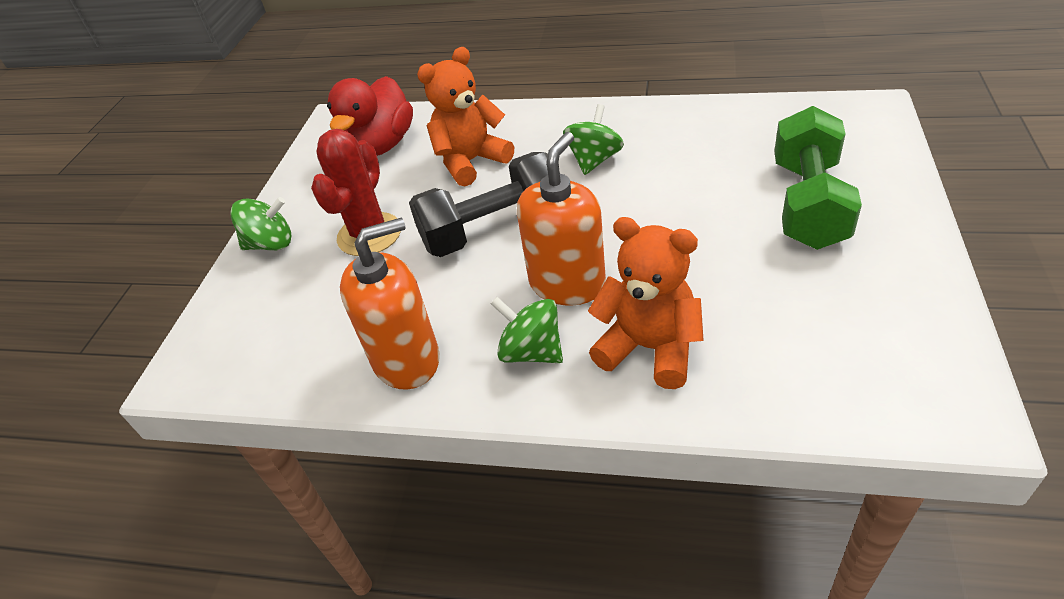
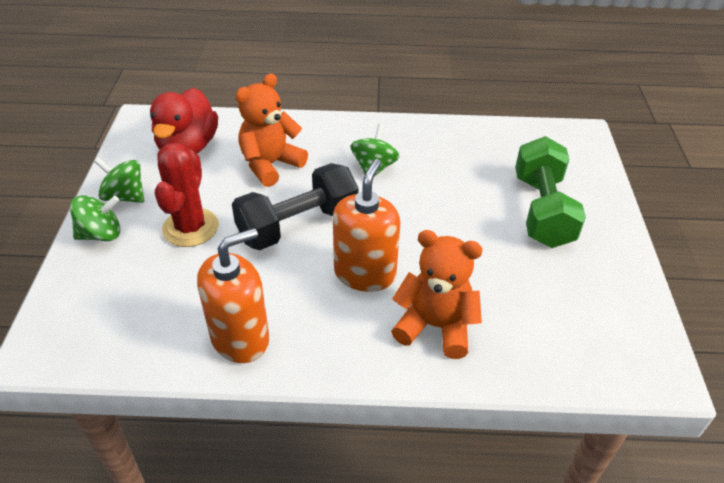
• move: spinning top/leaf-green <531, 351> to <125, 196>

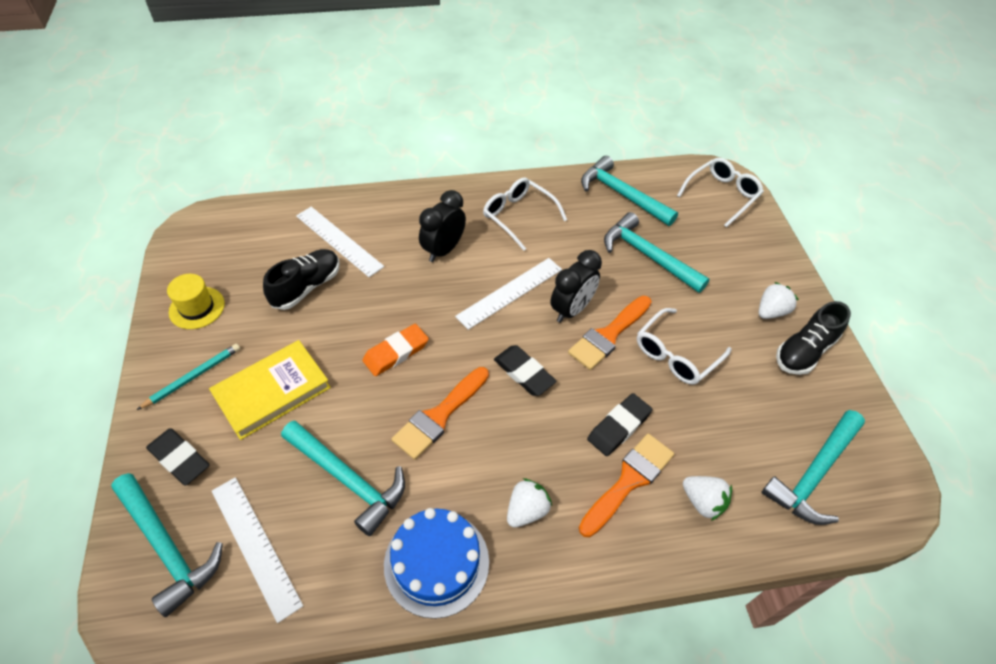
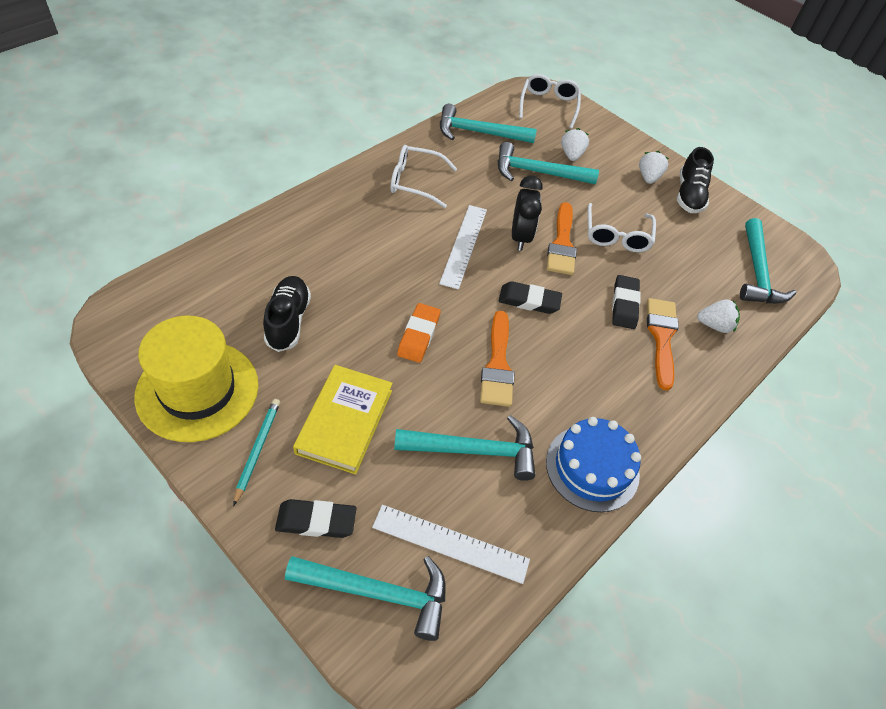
• resize: top hat/yellow <197, 308> = <197, 390> x1.97
• delete: measuring stick/white <339, 241>
• delete: alarm clock/black <443, 250>
• move: strawberry/white <526, 510> to <571, 155>

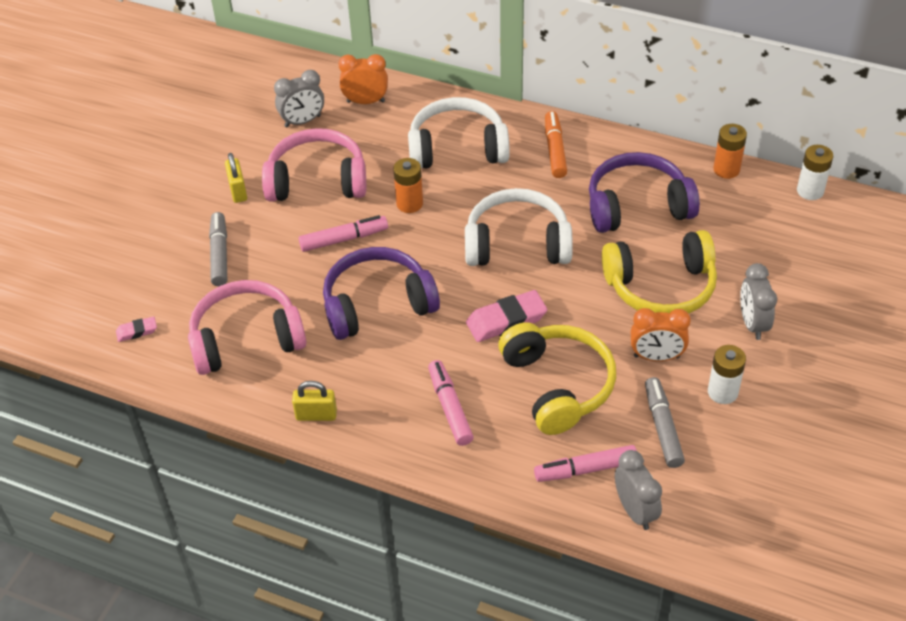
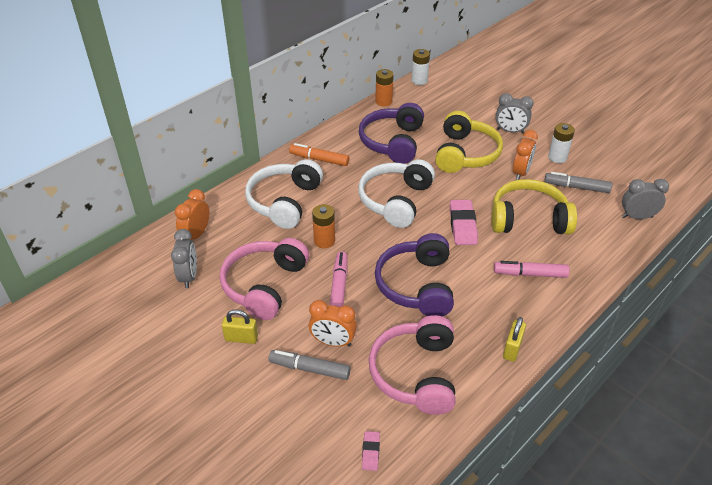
• delete: felt pen/rose-pink <585, 469>
• insert: alarm clock/orange <333, 342>

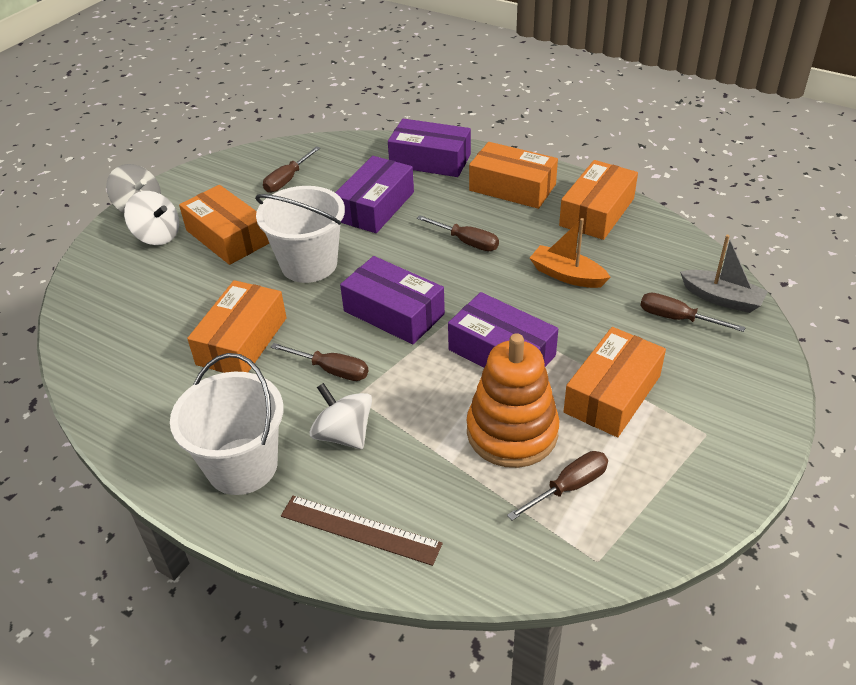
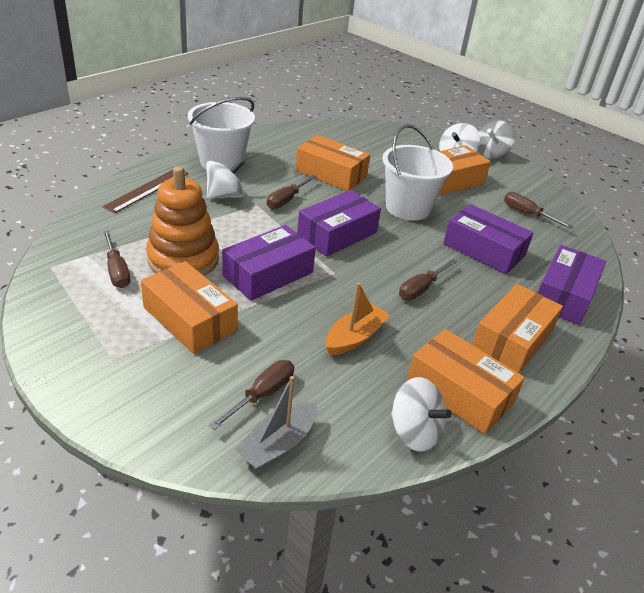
• insert: spinning top/white <414, 432>

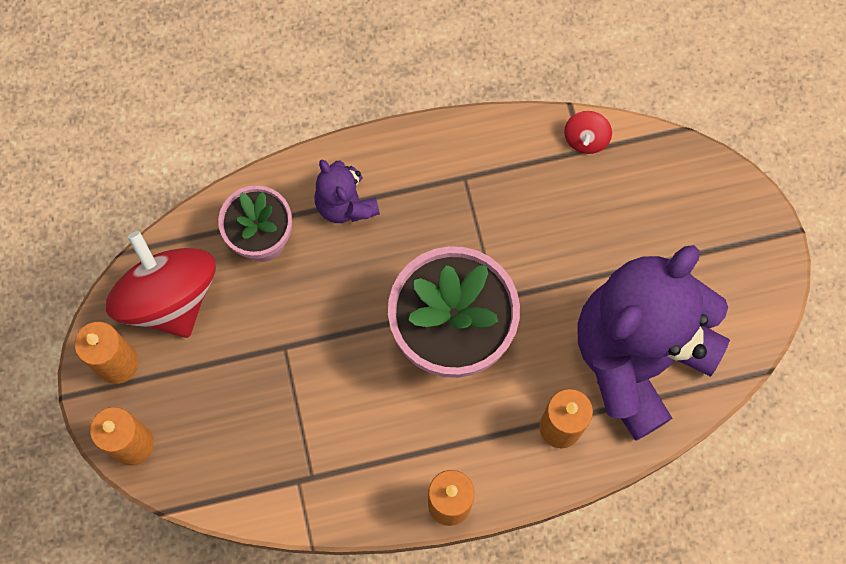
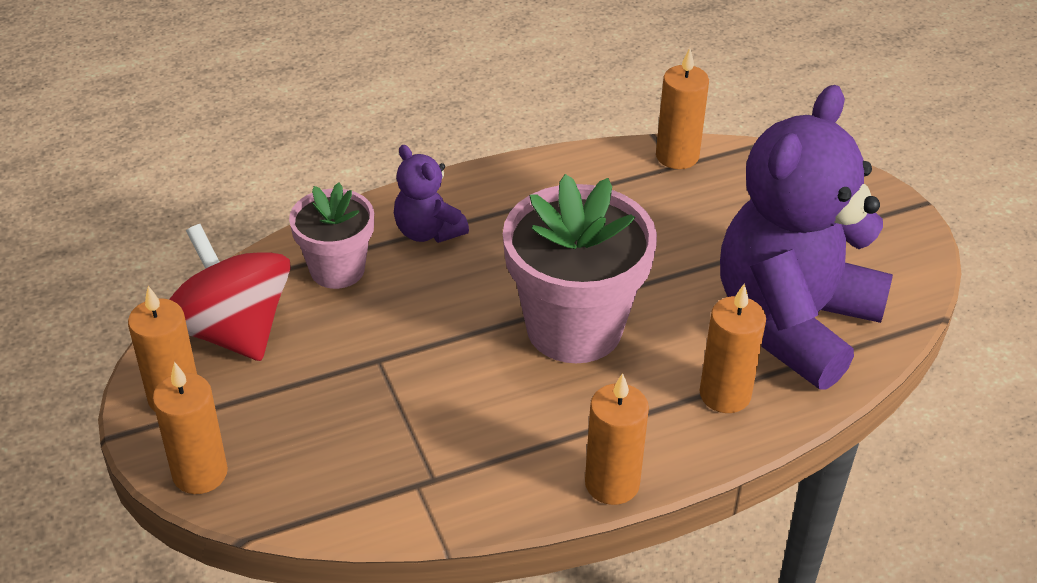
• replace: spinning top/red <586, 139> to pillar candle/orange <677, 156>

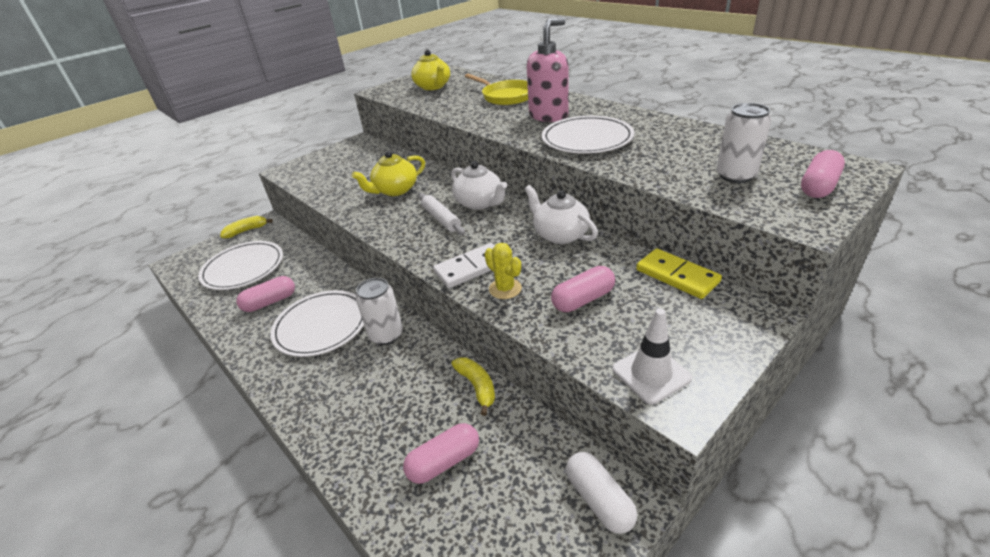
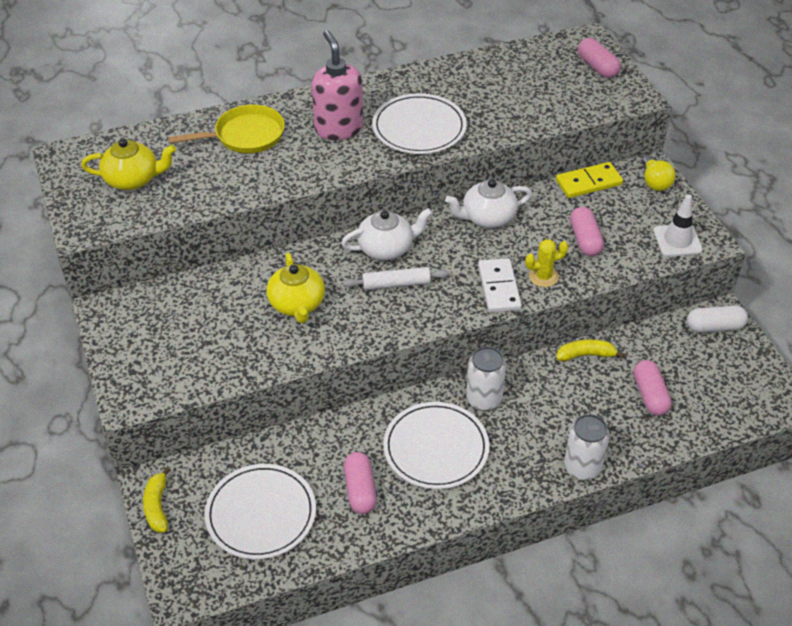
• move: can/white <736, 176> to <582, 467>
• insert: light bulb/yellow <655, 182>

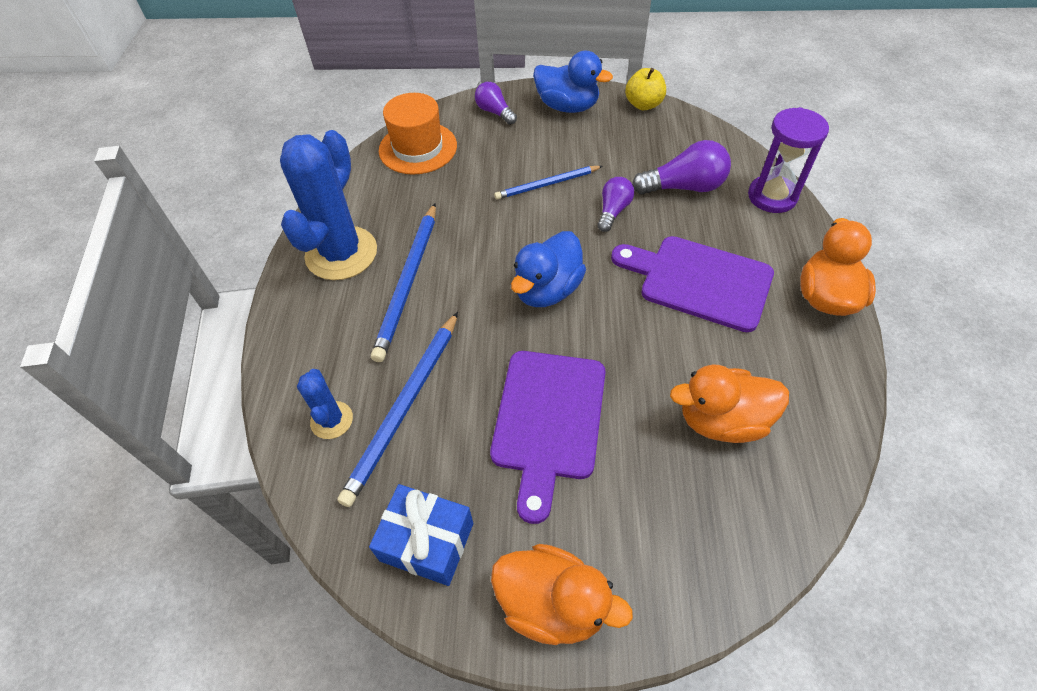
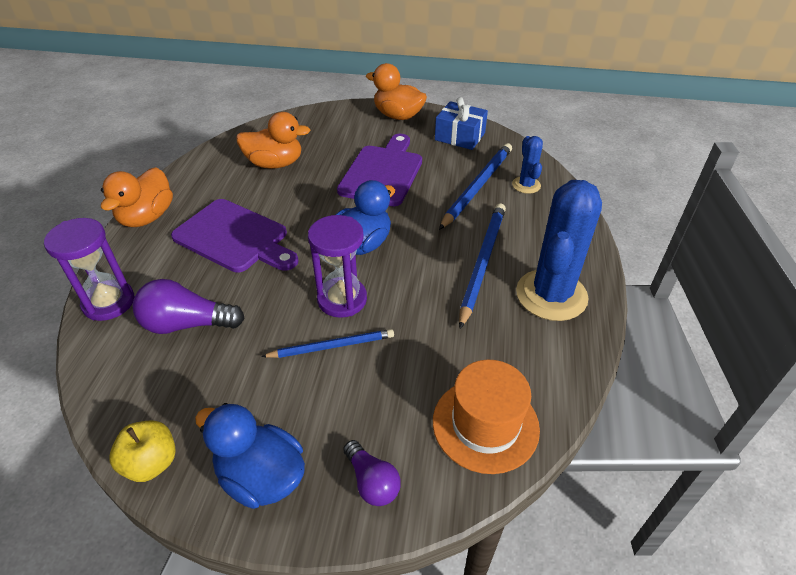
• delete: light bulb/purple <613, 211>
• insert: sand timer/purple <342, 299>

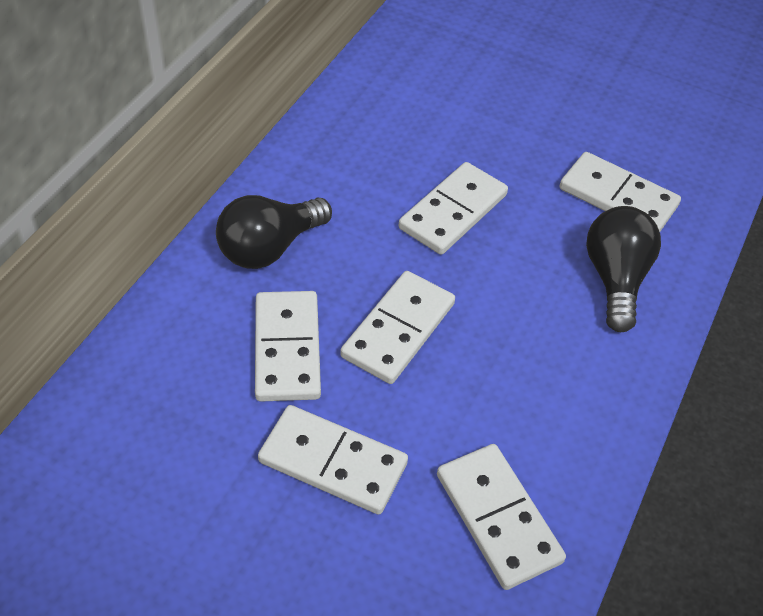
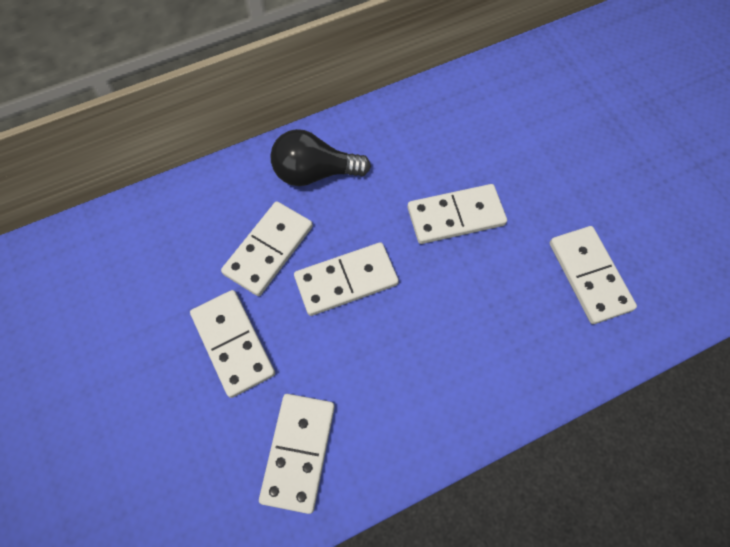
• delete: light bulb/black <615, 279>

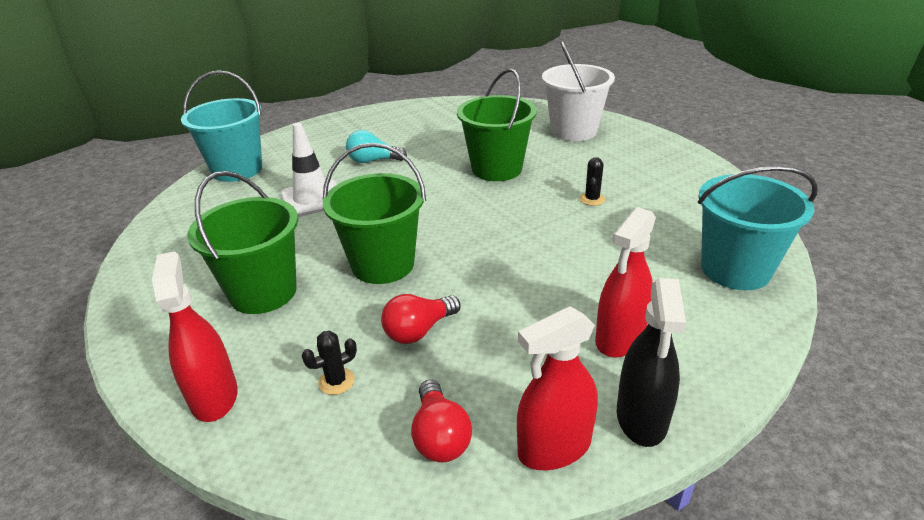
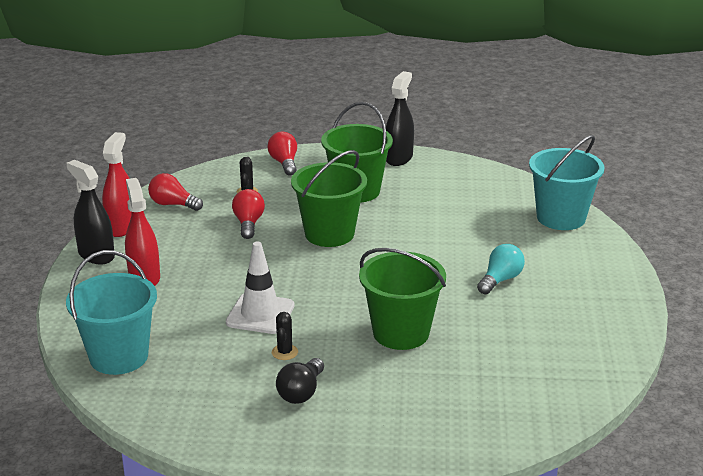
• replace: sprayer/red <214, 397> to light bulb/red <284, 163>
• move: traffic cone/white <312, 199> to <260, 314>
• delete: pail/white <573, 131>
• rotate: cactus/black <592, 199> = <284, 352> 45 degrees clockwise
• insert: light bulb/black <301, 392>
• insert: sprayer/black <398, 158>

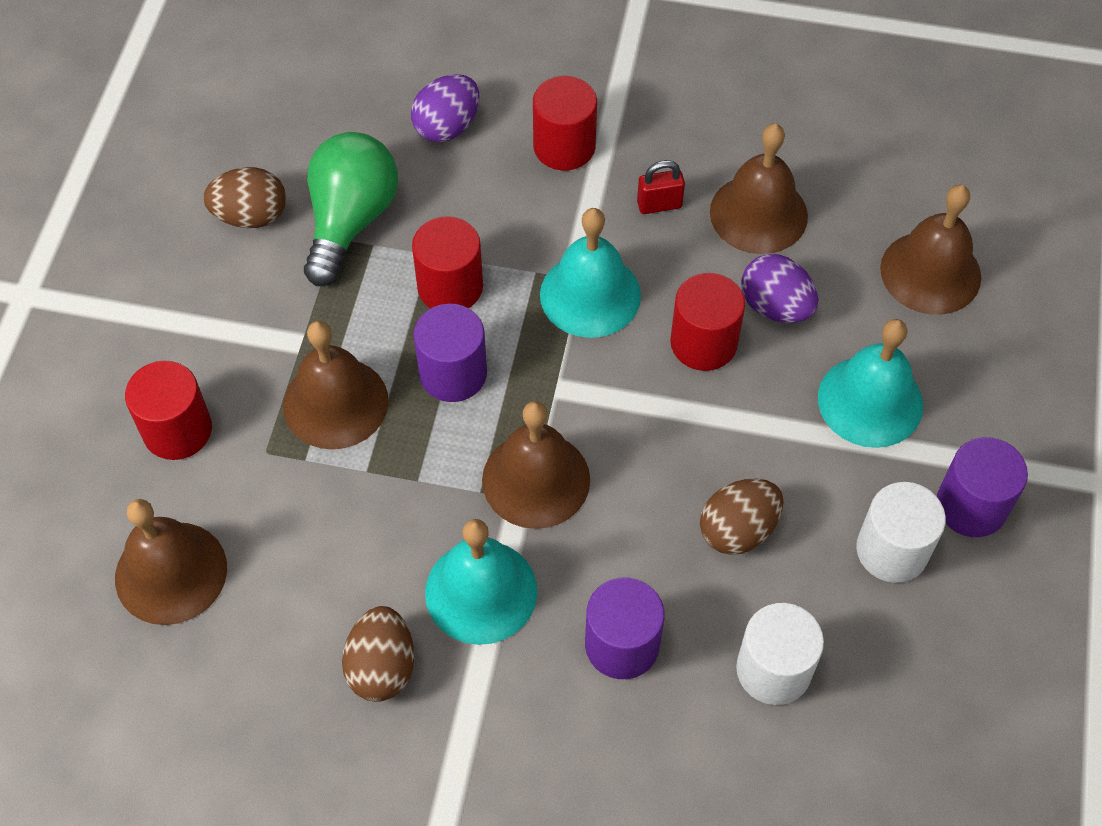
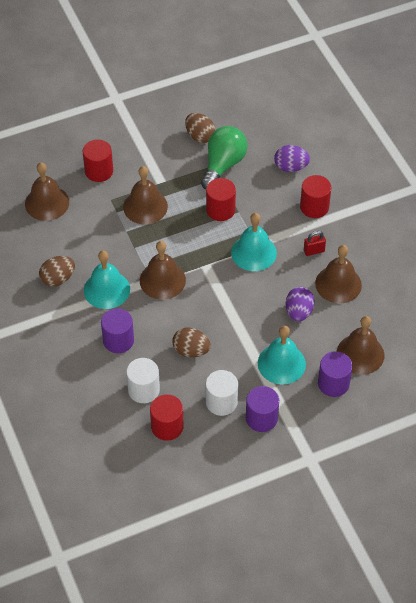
• rotate: light bulb/leaf-green <350, 221> = <223, 165> 45 degrees counterclockwise
• move: cylinder/purple <453, 374> to <333, 383>
• rotate: small lock/red <659, 205> = <314, 251> 60 degrees counterclockwise
• move: cylinder/red <703, 343> to <167, 426>

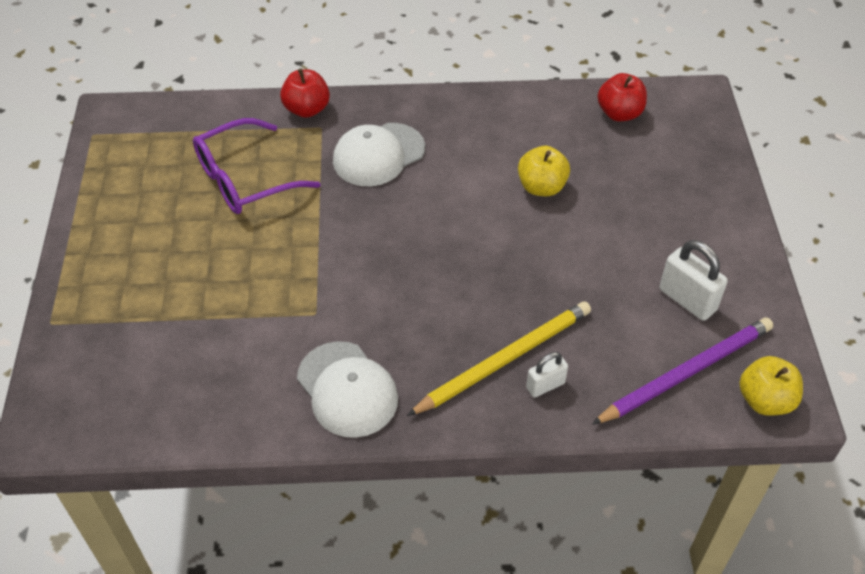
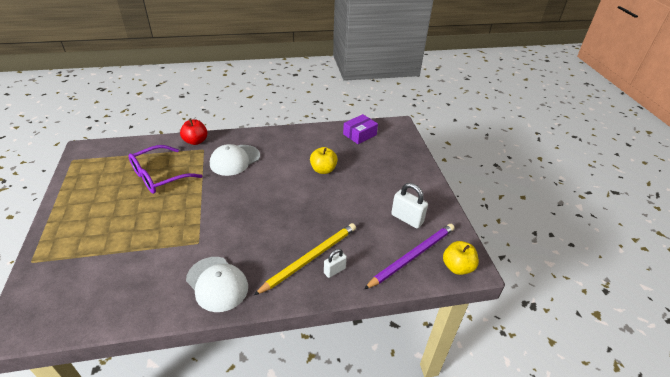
• replace: apple/red <619, 113> to box/purple <359, 134>

